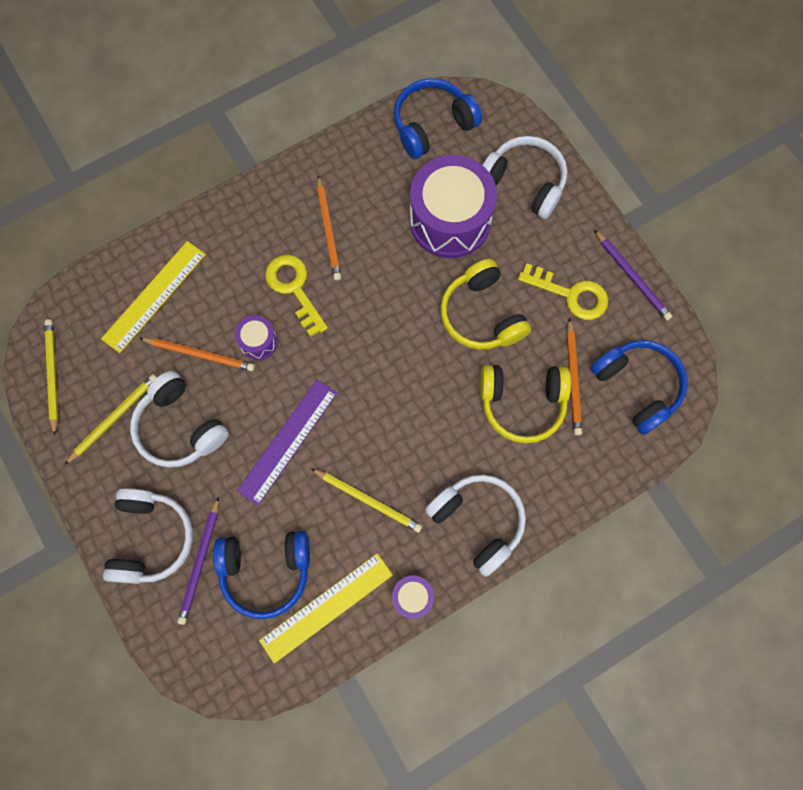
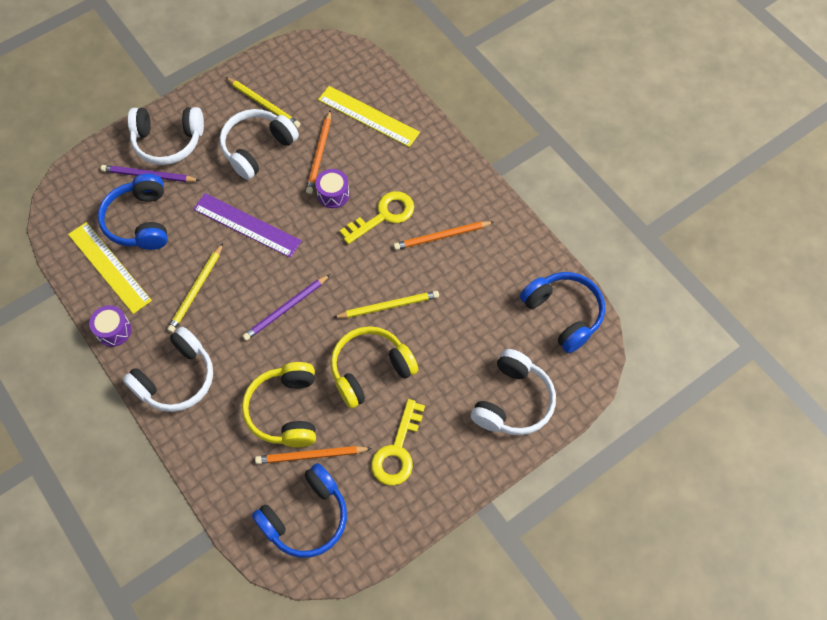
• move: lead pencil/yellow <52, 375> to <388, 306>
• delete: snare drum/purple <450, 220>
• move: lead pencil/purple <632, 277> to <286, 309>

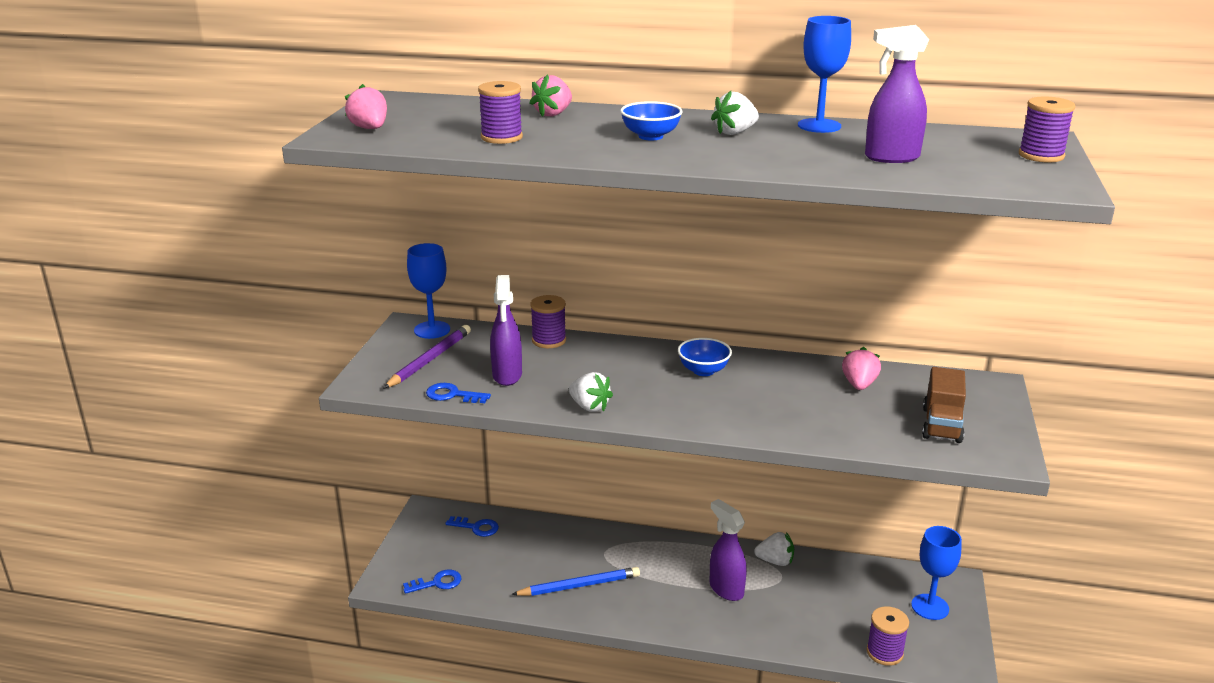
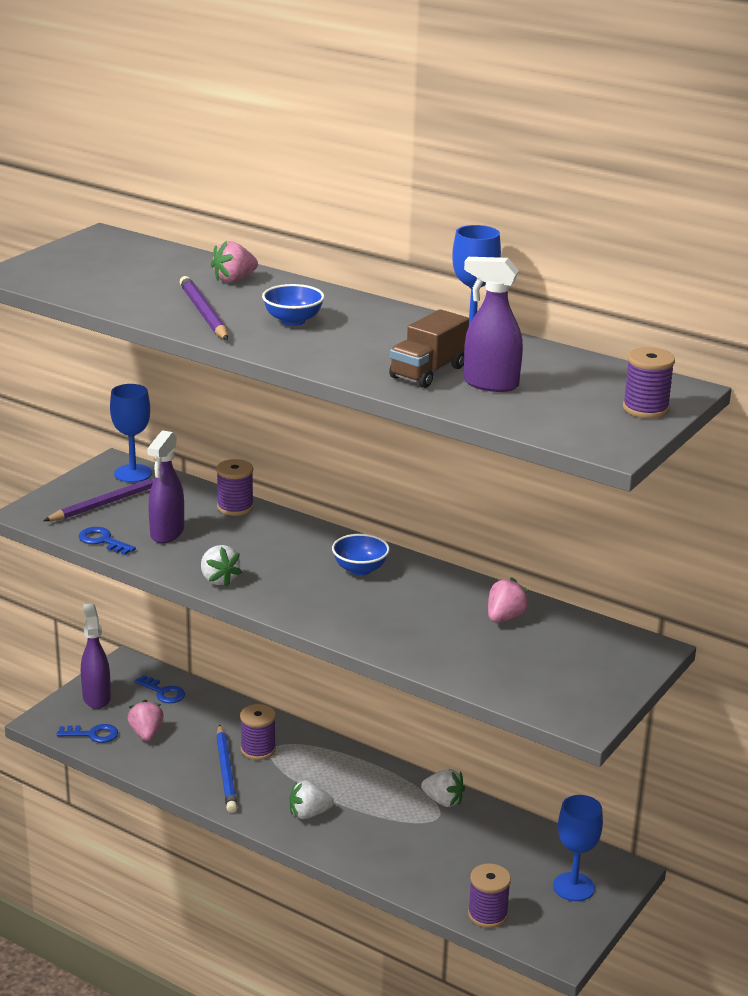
• move: strawberry/rose-pink <370, 129> to <146, 734>
• move: bobbin/purple <501, 137> to <258, 749>
• rotate: lead pencil/royal blue <579, 585> = <226, 772> 75 degrees clockwise
• move: sprayer/purple <726, 589> to <96, 698>
• move: strawberry/white <735, 132> to <309, 814>
• move: toy truck/dark brown <942, 425> to <428, 372>
• insert: lead pencil/purple <203, 313>

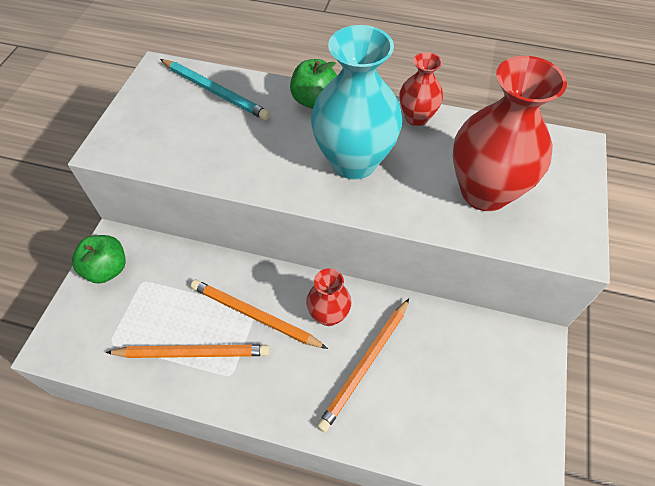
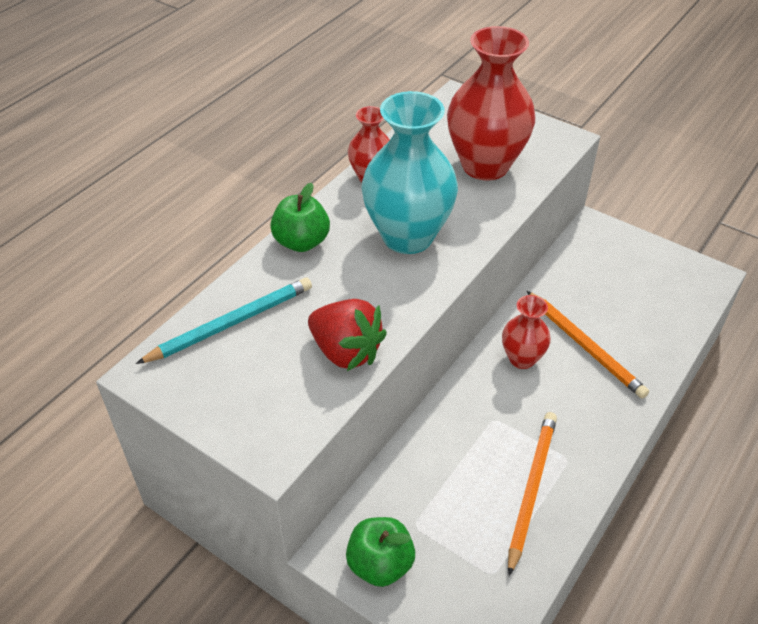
• delete: lead pencil/orange <254, 315>
• insert: strawberry/red <346, 351>

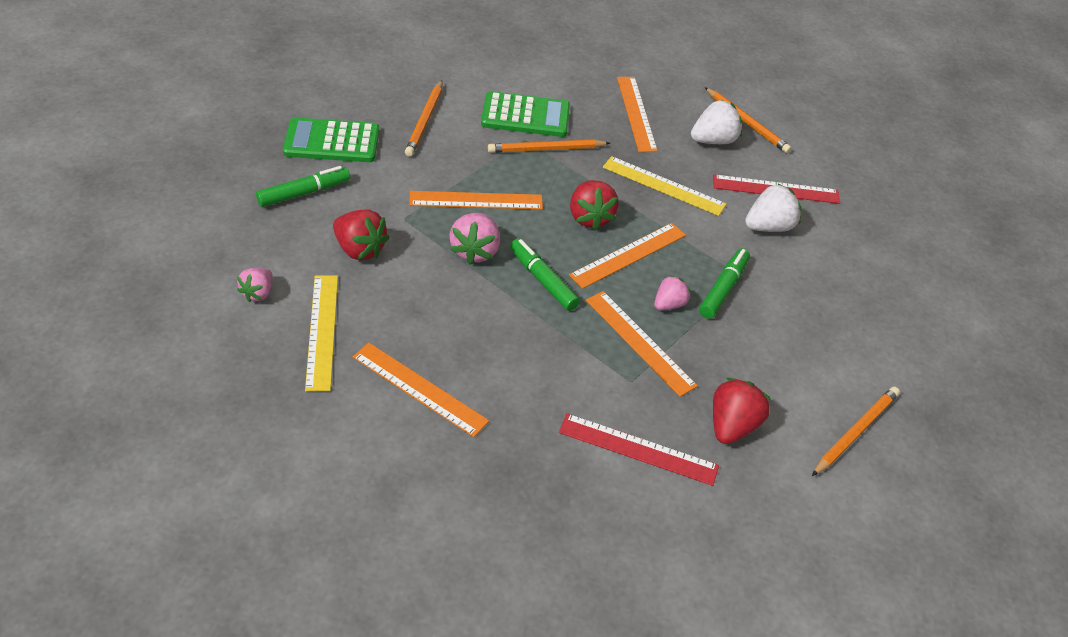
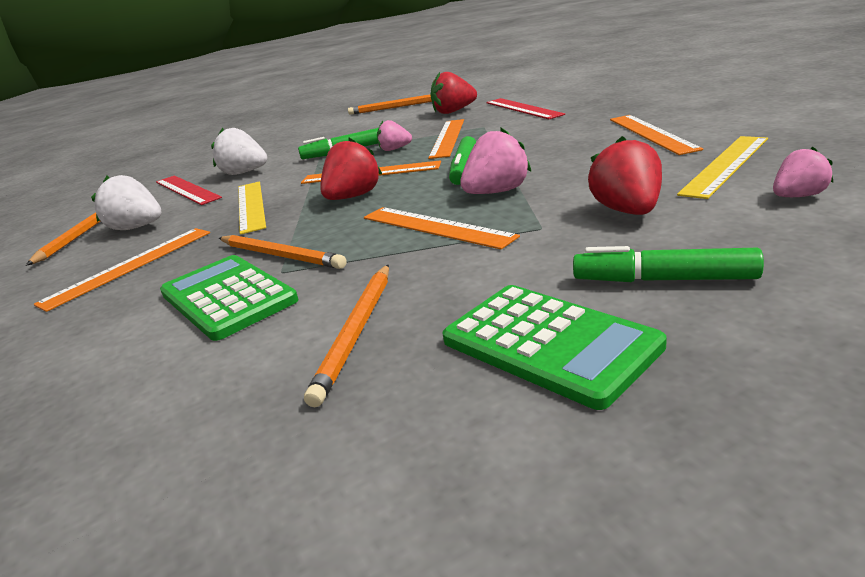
• rotate: lead pencil/orange <425, 120> = <356, 332> 135 degrees clockwise

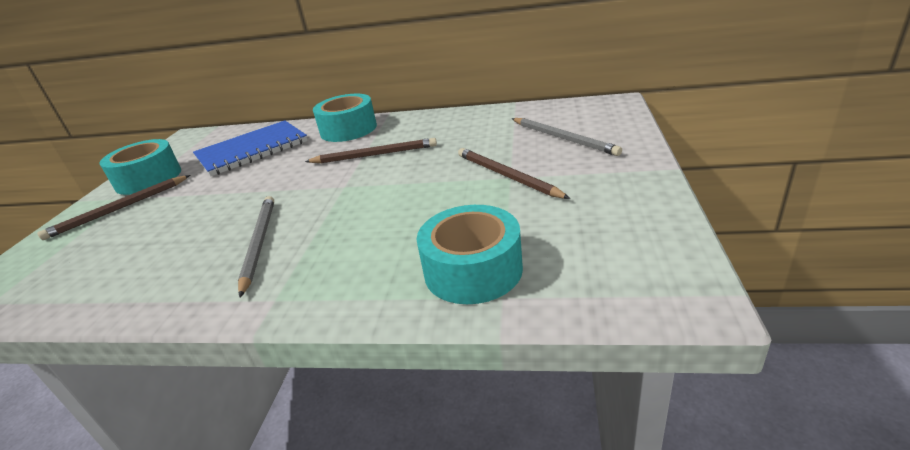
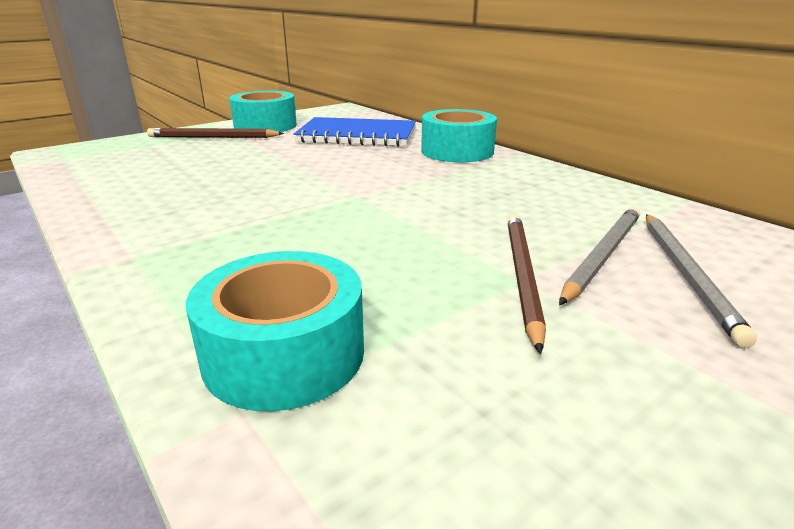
• move: lead pencil/gray <259, 243> to <602, 255>
• delete: lead pencil/dark brown <374, 155>

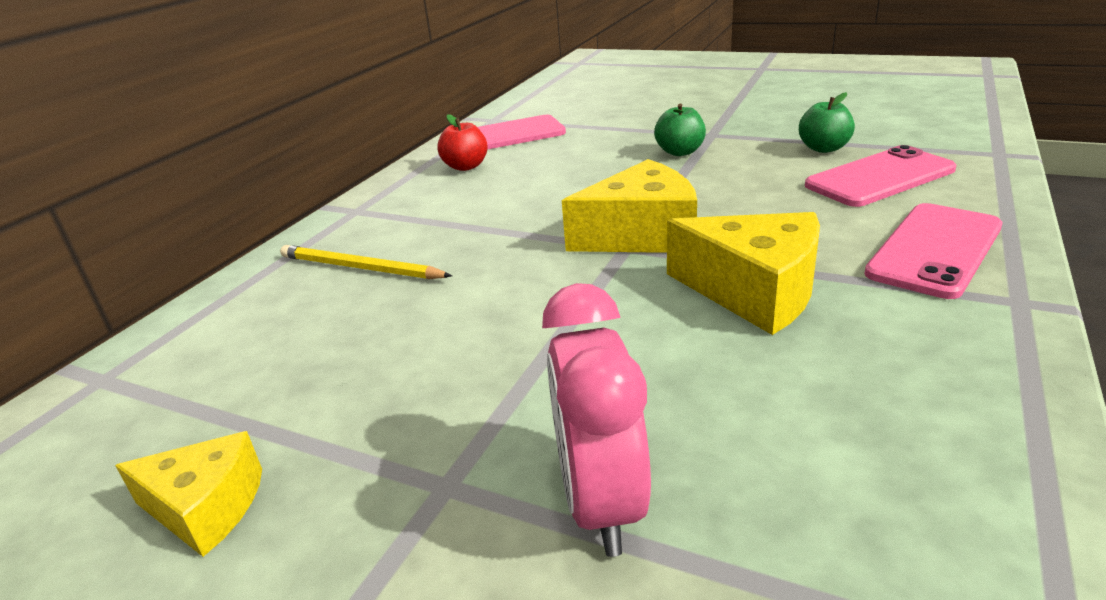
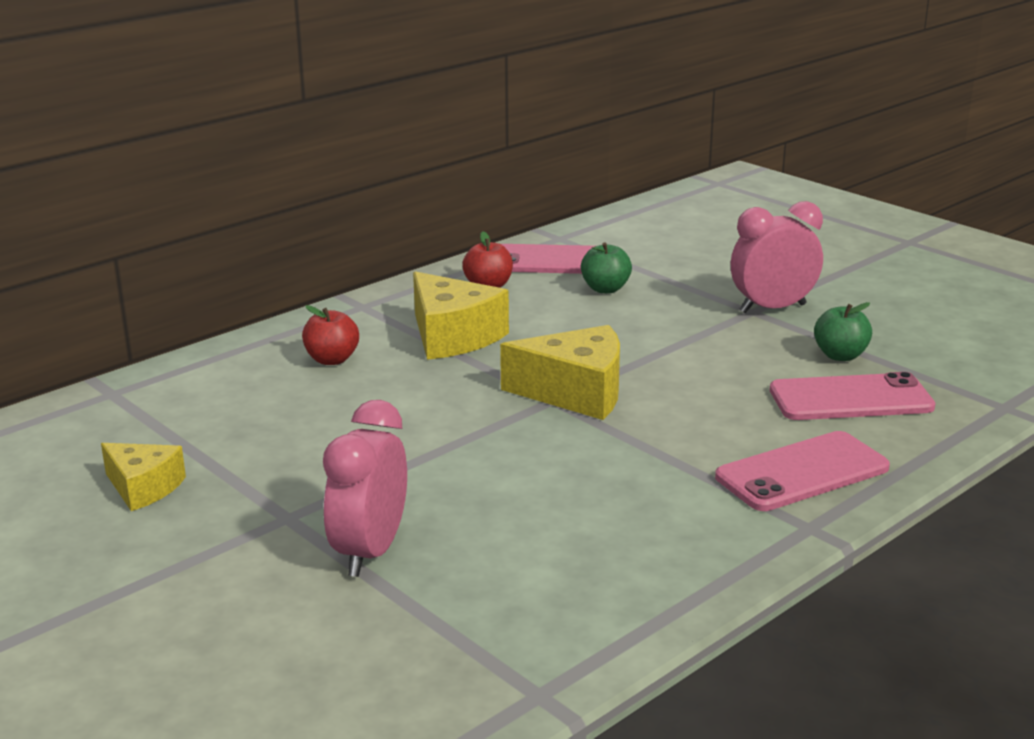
• replace: lead pencil/yellow <361, 268> to apple/red <332, 360>
• move: apple/leaf-green <680, 152> to <605, 289>
• move: cheese wedge/yellow <754, 292> to <452, 336>
• insert: alarm clock/rose-pink <772, 308>

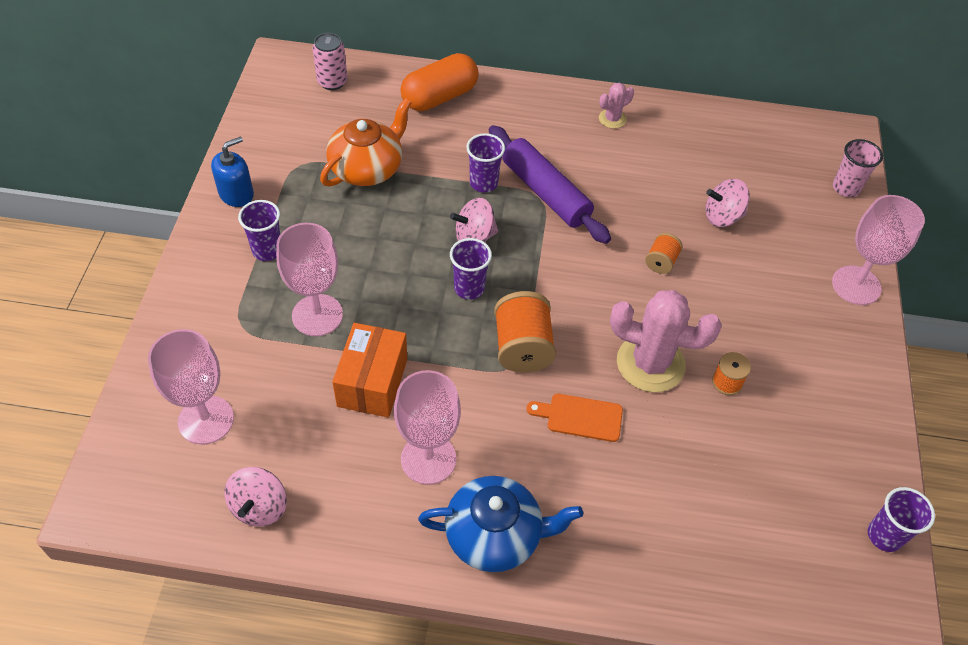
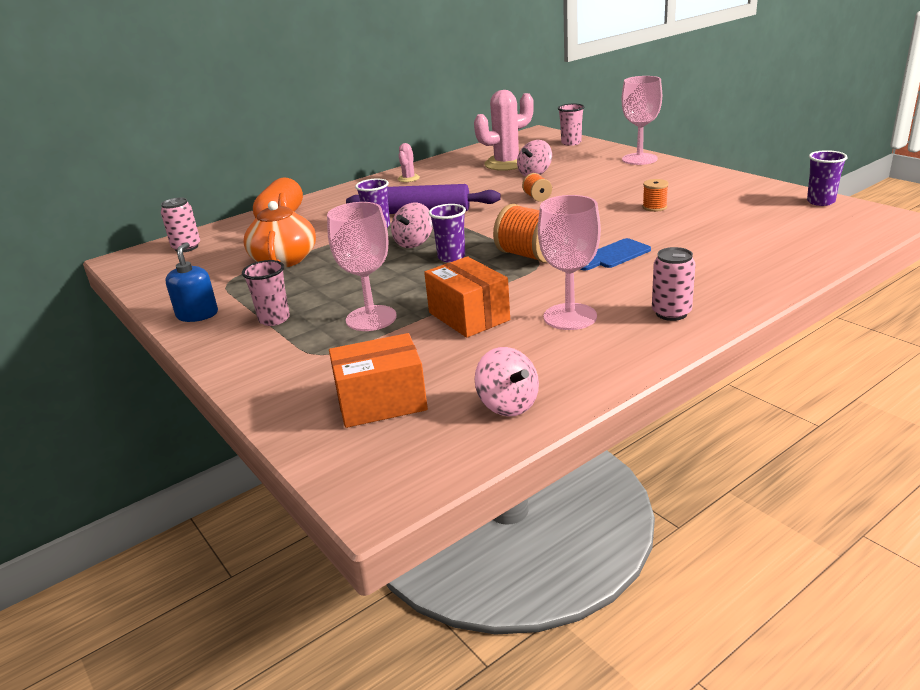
• replace: wine glass/rose-pink <206, 420> to box/orange <381, 402>
• recolor: beaker/purple <267, 250> to beaker/rose-pink <274, 319>
• replace: china teapot/royal blue <495, 535> to can/rose-pink <671, 313>
• recolor: chopping board/orange <580, 417> to chopping board/royal blue <615, 255>
• move: cactus/rose-pink <650, 363> to <506, 163>

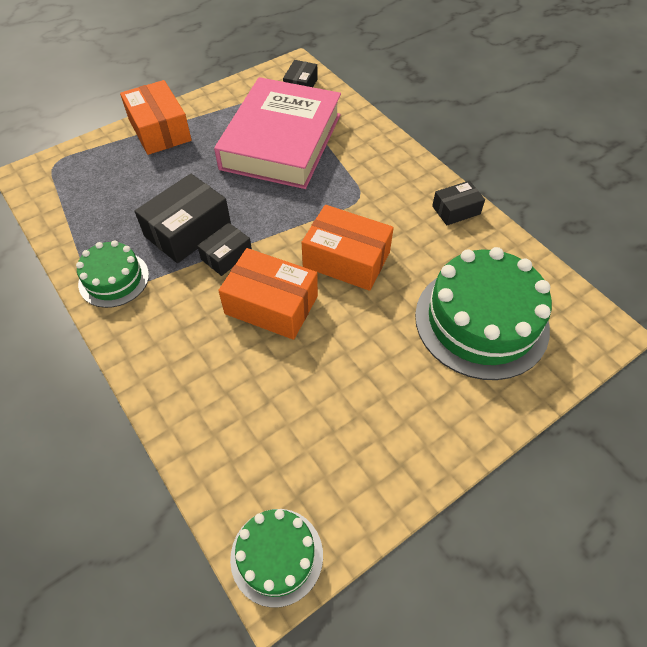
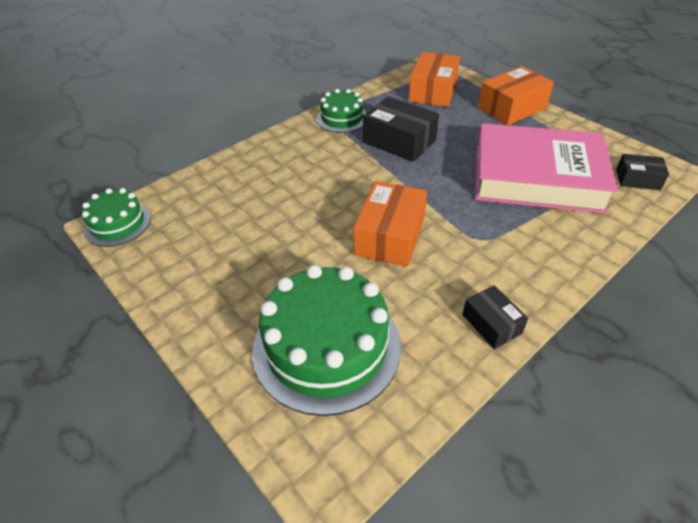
• delete: box/black <226, 256>
• move: box/orange <271, 305> to <433, 91>

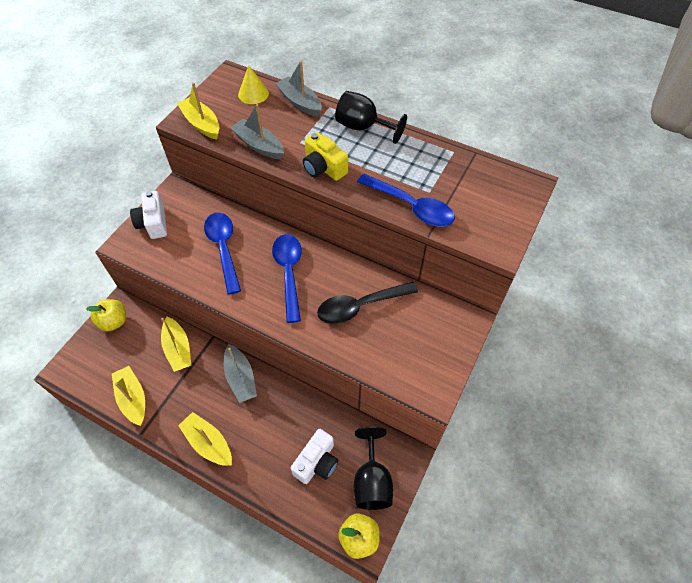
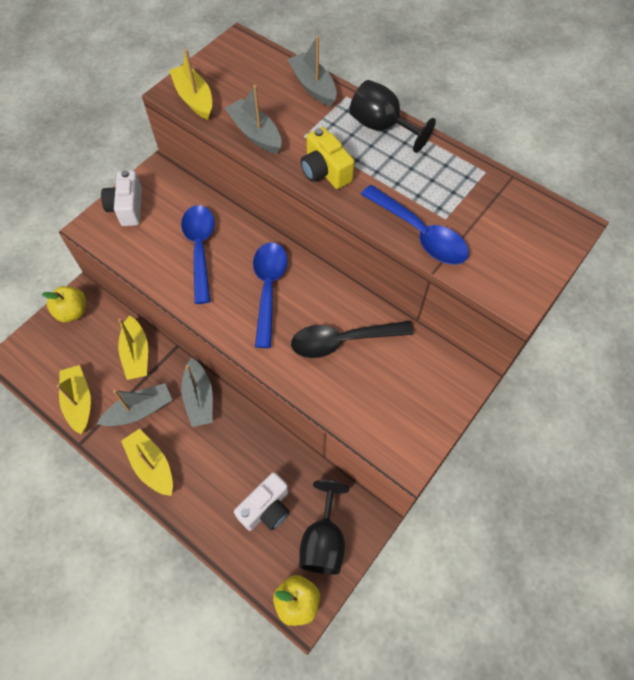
• delete: cone shape/yellow <253, 94>
• insert: boat/gray <140, 410>

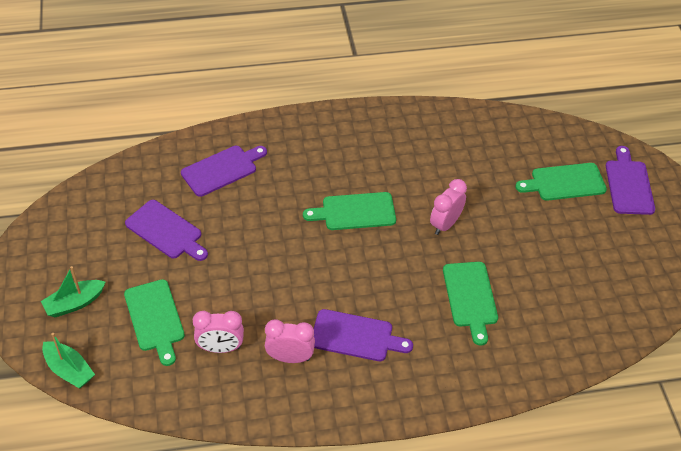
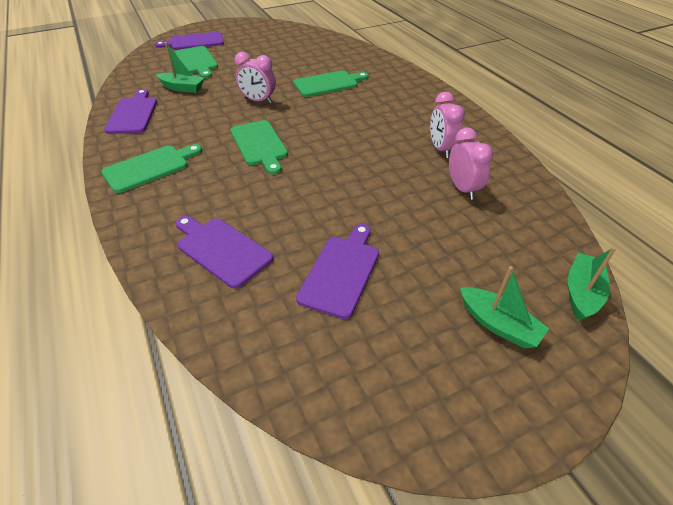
• move: chopping board/leaf-green <155, 318> to <150, 167>
• move: chopping board/purple <356, 336> to <133, 114>
• insert: boat/leaf-green <182, 88>

